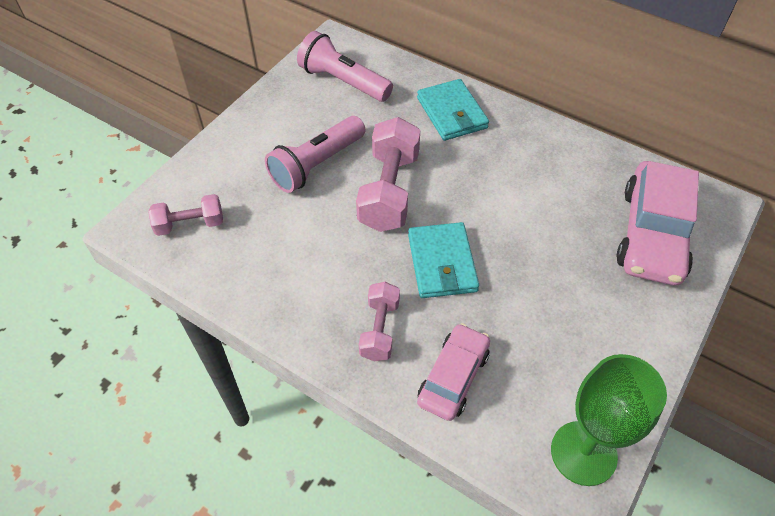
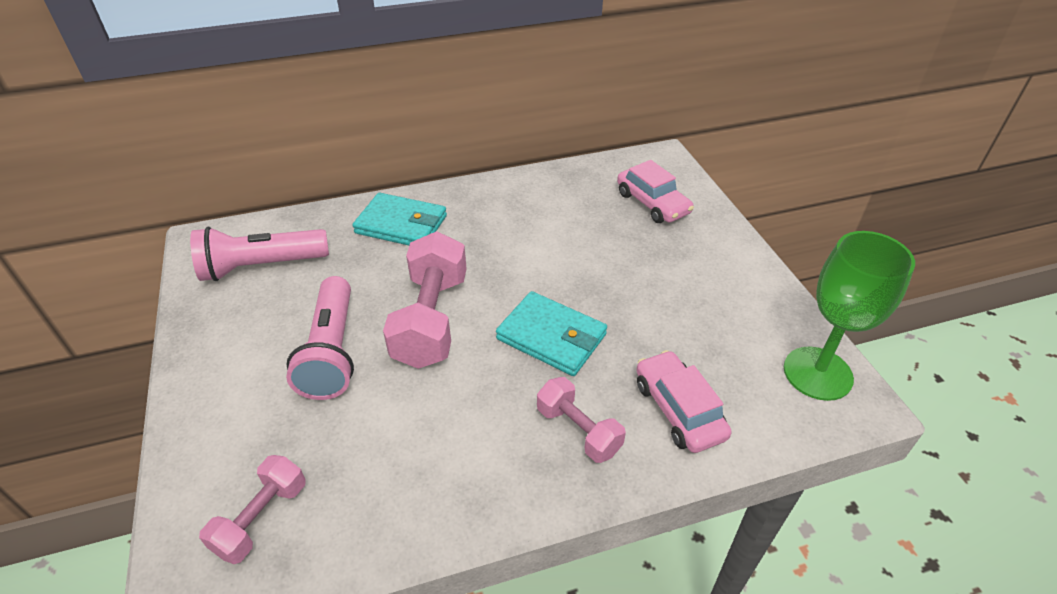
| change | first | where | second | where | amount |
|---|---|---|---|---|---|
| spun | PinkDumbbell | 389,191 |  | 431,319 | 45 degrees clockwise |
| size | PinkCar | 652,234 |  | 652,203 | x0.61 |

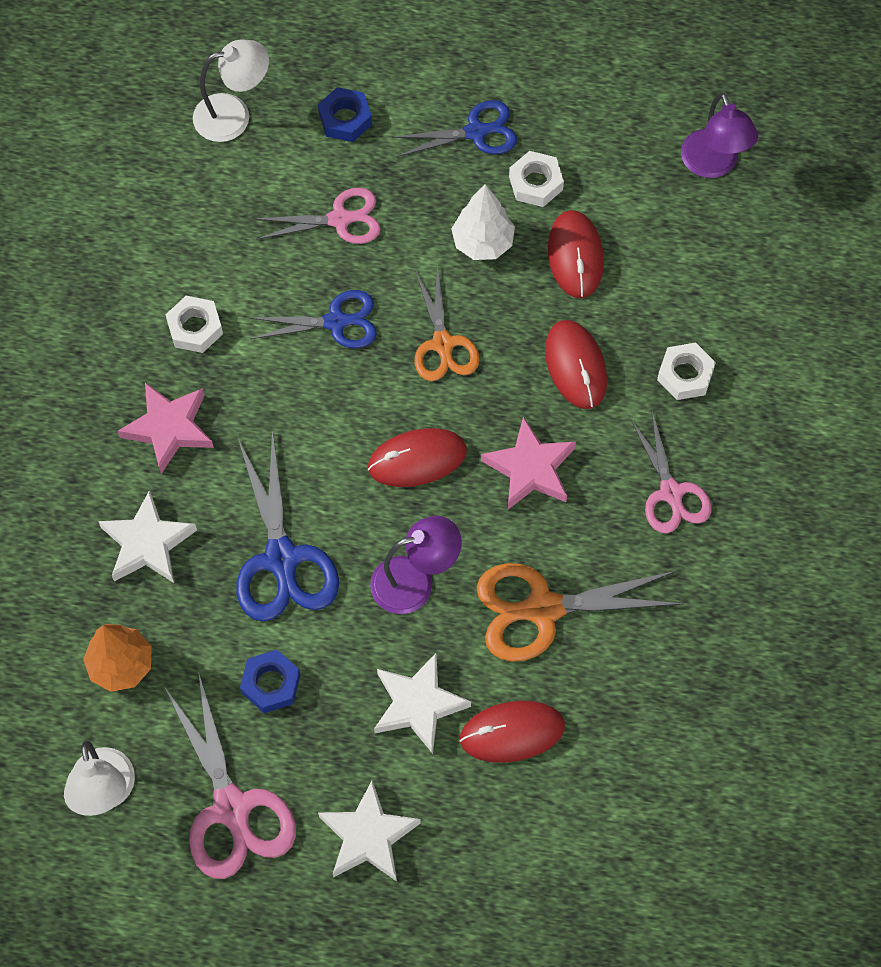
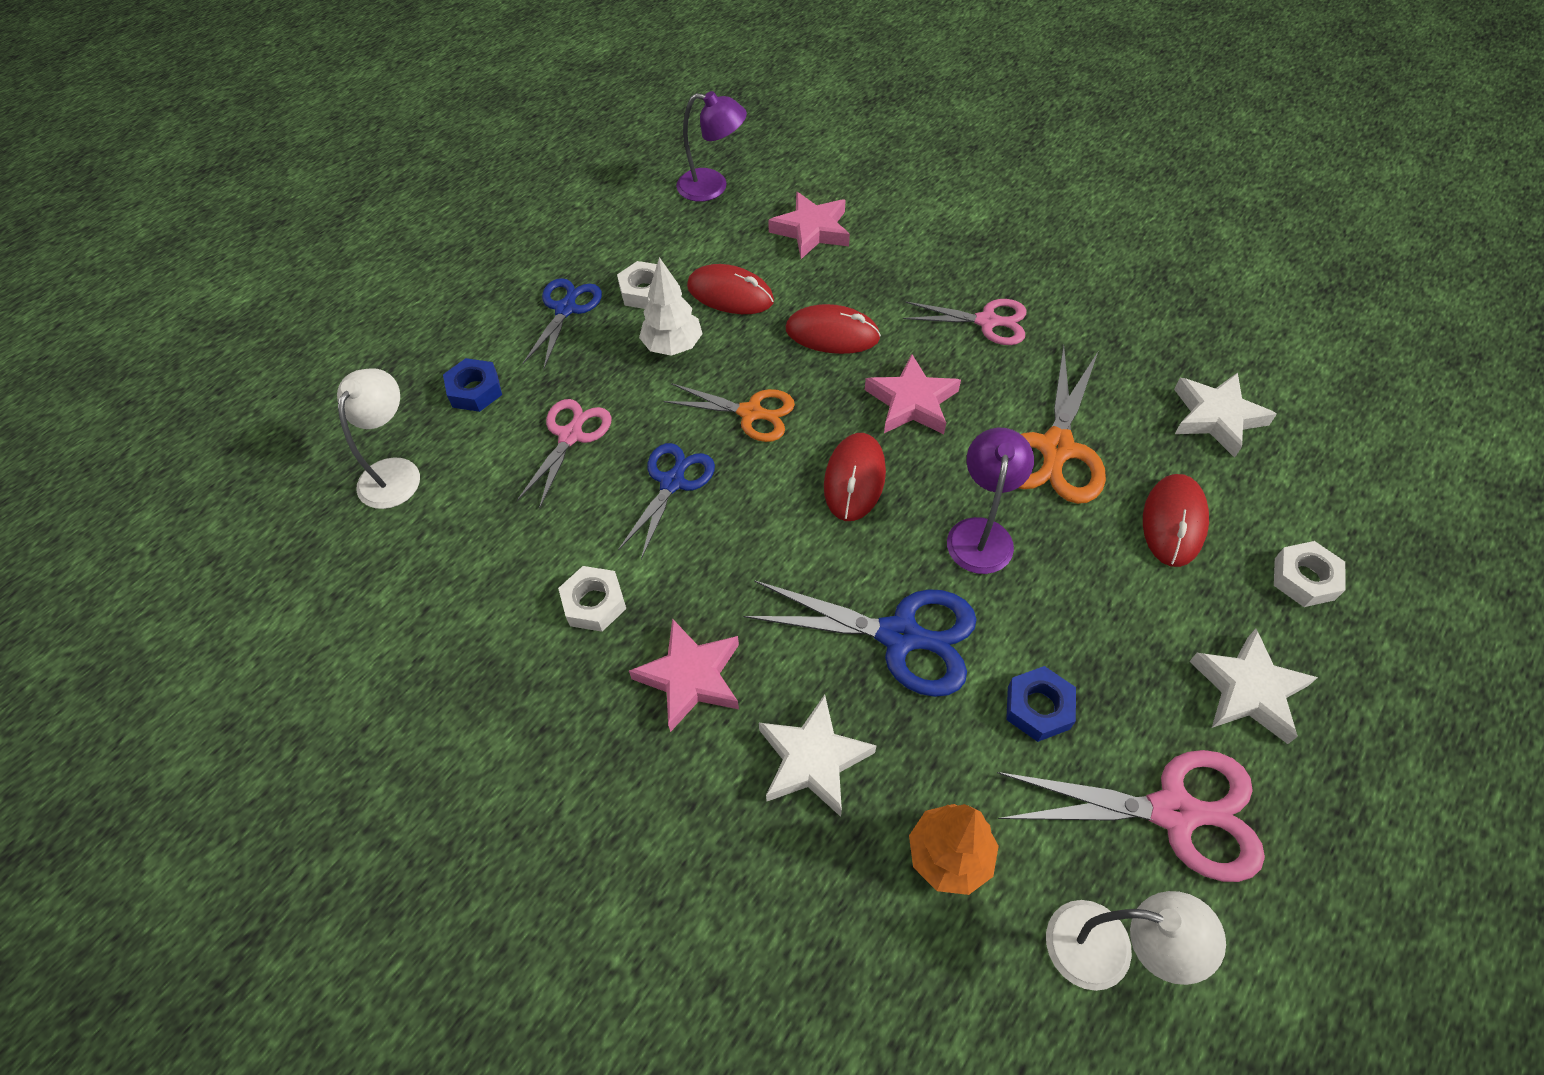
| change | first | where | second | where | amount |
|---|---|---|---|---|---|
| appeared |  |  | PinkStar | 811,230 |  |
| relocated | WhiteStar | 418,705 |  | 1216,417 |  |
| relocated | WhiteNut | 685,375 |  | 1304,579 |  |

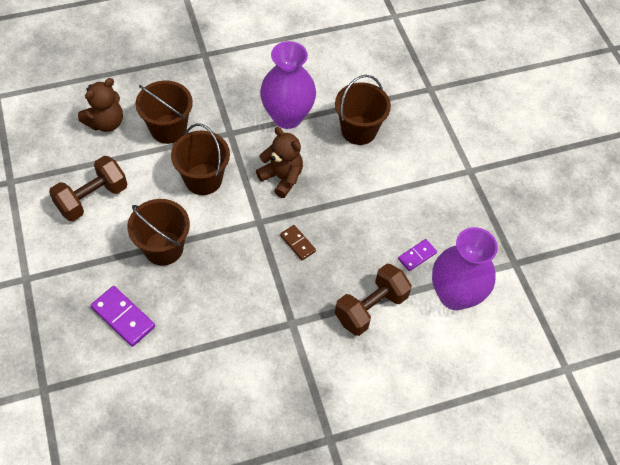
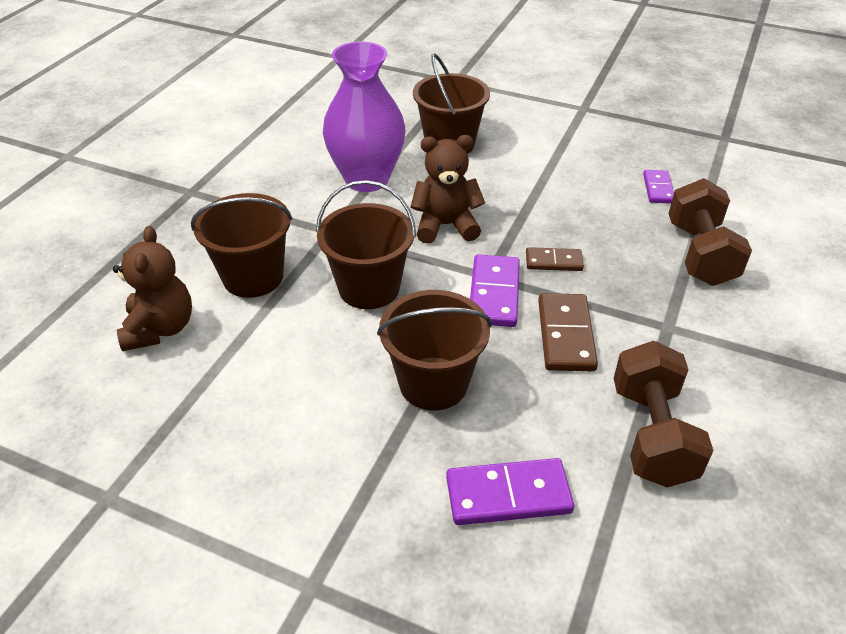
| change | first | where | second | where | amount |
|---|---|---|---|---|---|
| appeared |  |  | PurpleDomino | 494,294 |  |
| appeared |  |  | BrownDomino | 566,335 |  |
| relocated | BrownDumbbell | 92,198 |  | 651,434 |  |
| missing | PurpleVase | 455,295 |  |  |  |

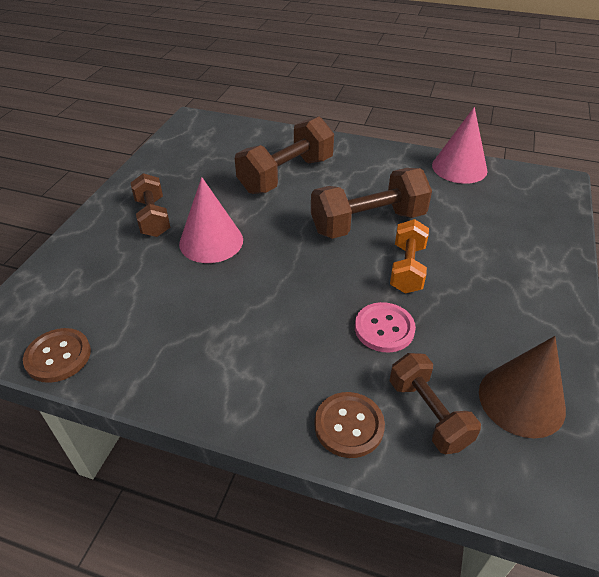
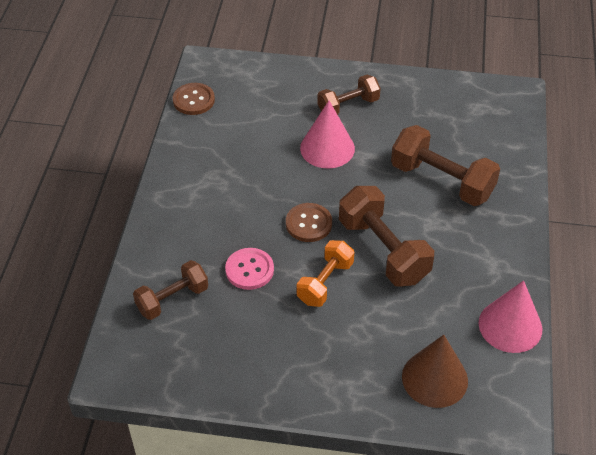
| change | first | where | second | where | amount |
|---|---|---|---|---|---|
| relocated | BrownButton | 349,425 |  | 308,224 |  |
| spun | OrangeDumbbell | 407,268 |  | 325,282 | 60 degrees counterclockwise |
| relocated | BrownCone | 521,400 |  | 434,378 |  |

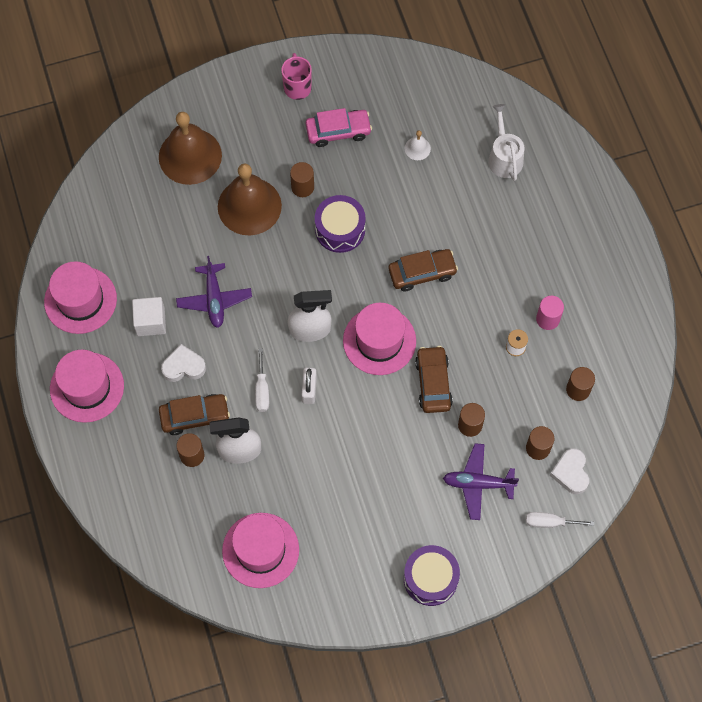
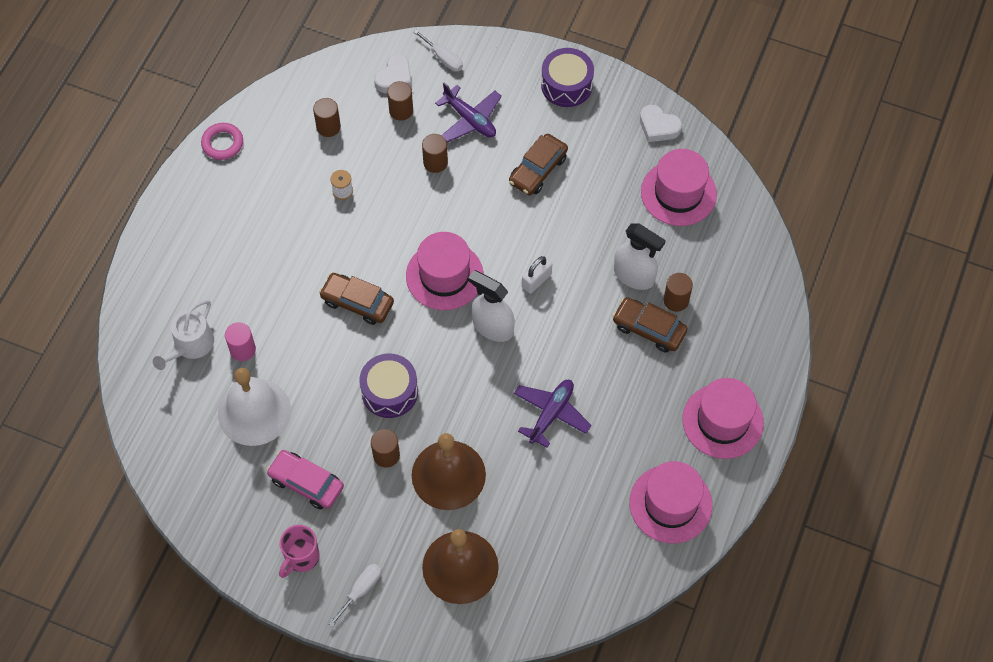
| change | first | where | second | where | amount |
|---|---|---|---|---|---|
| appeared |  |  | PinkRing | 222,143 |  |
| size | WhiteBell | 417,148 |  | 254,411 | x2.40 |
| relocated | PinkCylinder | 547,319 |  | 243,350 |  |
| relocated | WhiteScrewdriver | 262,390 |  | 361,590 |  |
| relocated | BrownCar | 433,383 |  | 538,170 |  |
| relocated | WhiteHeart | 183,366 |  | 658,127 |  |
| missing | WhiteCube | 150,322 |  |  |  |

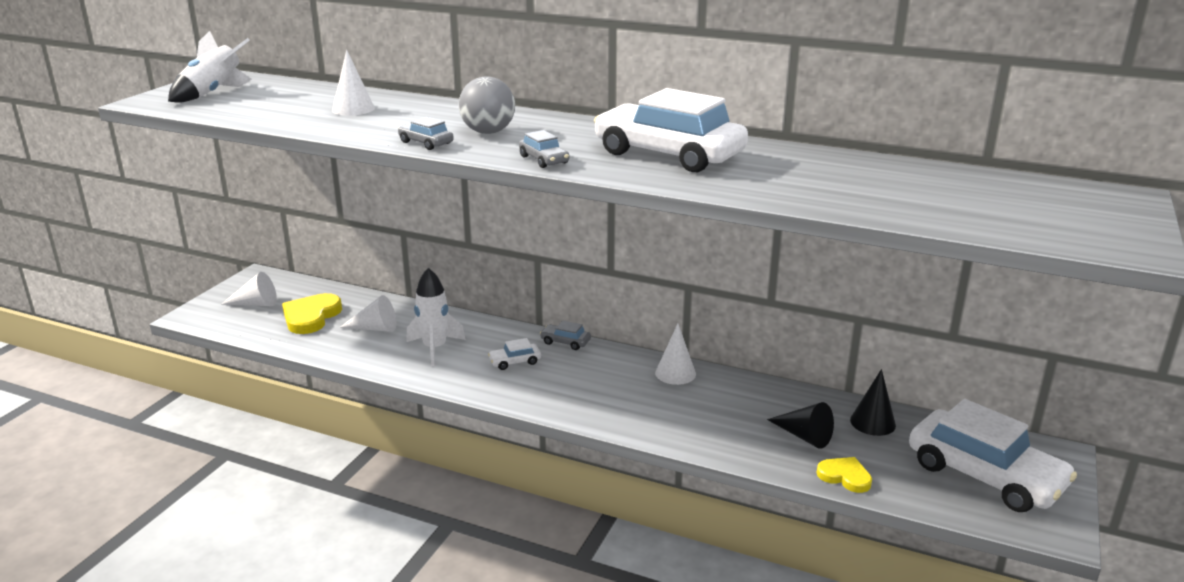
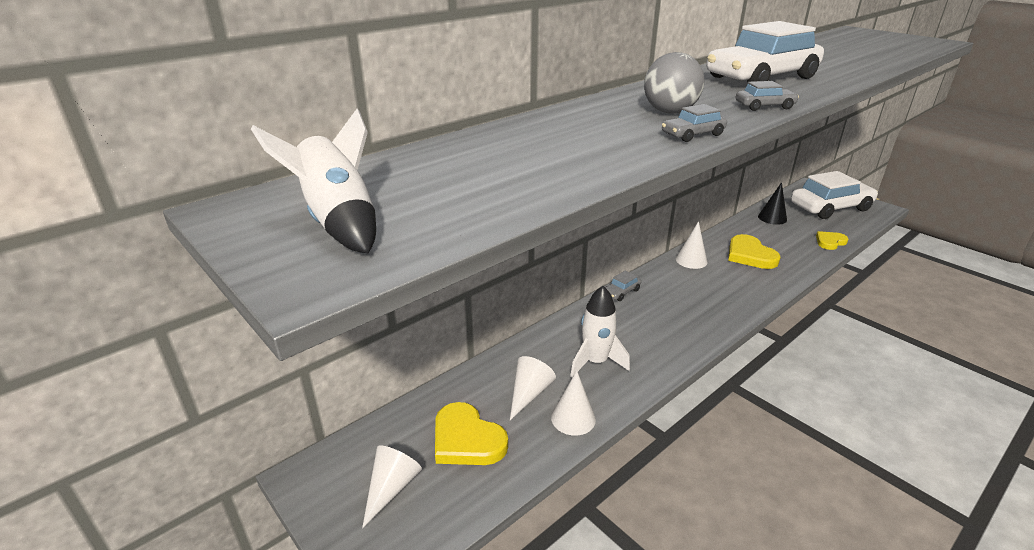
| change | first | where | second | where | amount |
|---|---|---|---|---|---|
| relocated | WhiteCone | 353,109 |  | 573,418 |  |
| appeared |  |  | YellowHeart | 750,255 |  |
| missing | WhiteCar | 515,361 |  |  |  |
| missing | BlackCone | 804,436 |  |  |  |

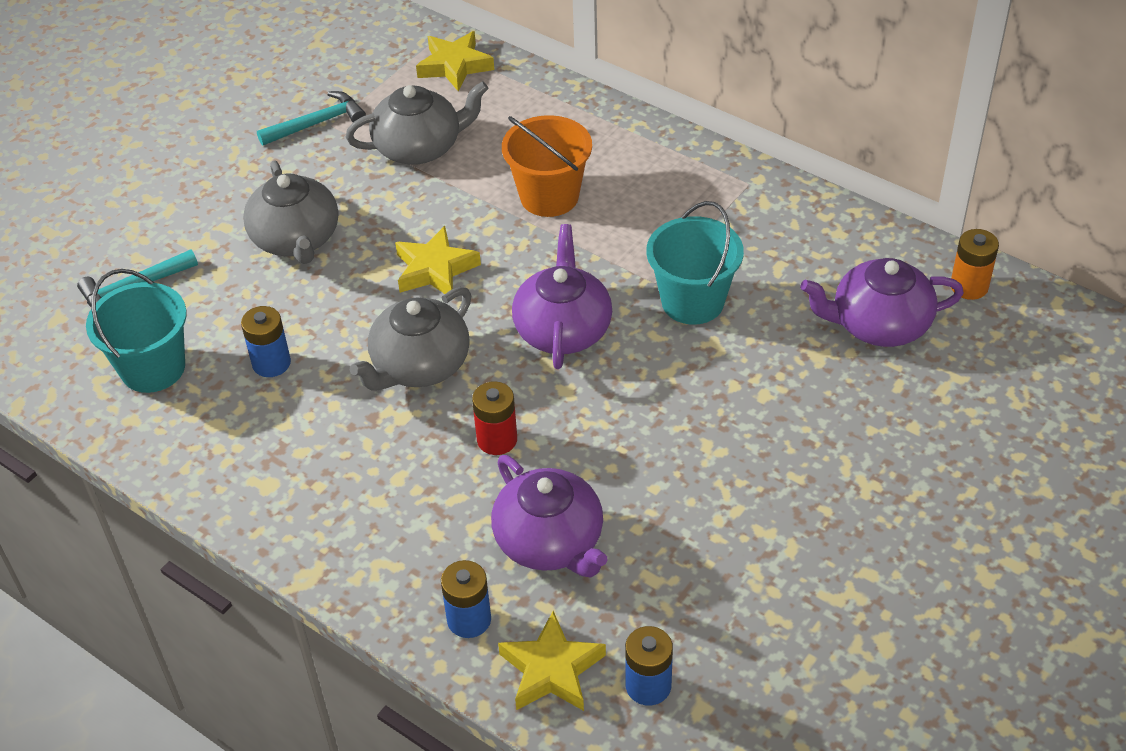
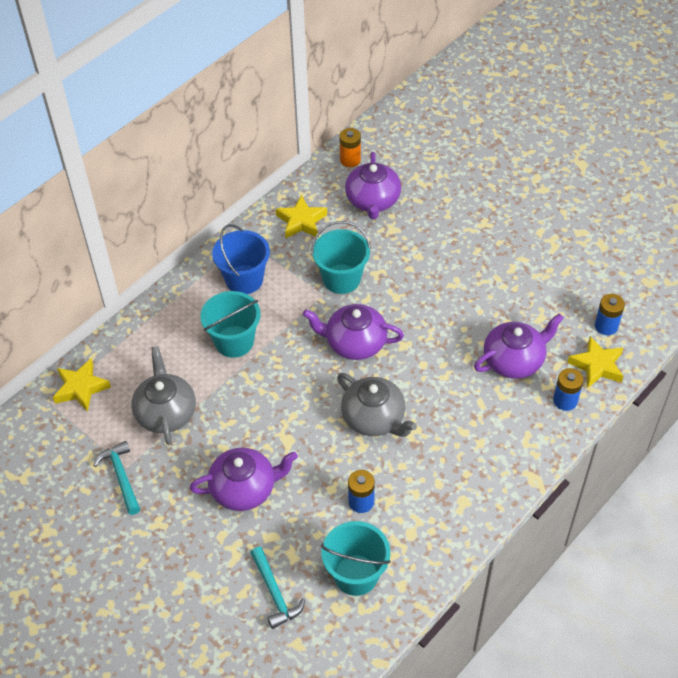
| change | first | where | second | where | amount |
|---|---|---|---|---|---|
| colour | GreyTeapot | 296,239 | PurpleTeapot | 244,489 |  |
| colour | OrangeBucket | 549,196 | TurquoiseBucket | 234,341 |  |
| appeared |  |  | BlueBucket | 244,280 |  |
| relocated | YellowStar | 435,269 |  | 301,221 |  |
| missing | RedBattery | 497,439 |  |  |  |

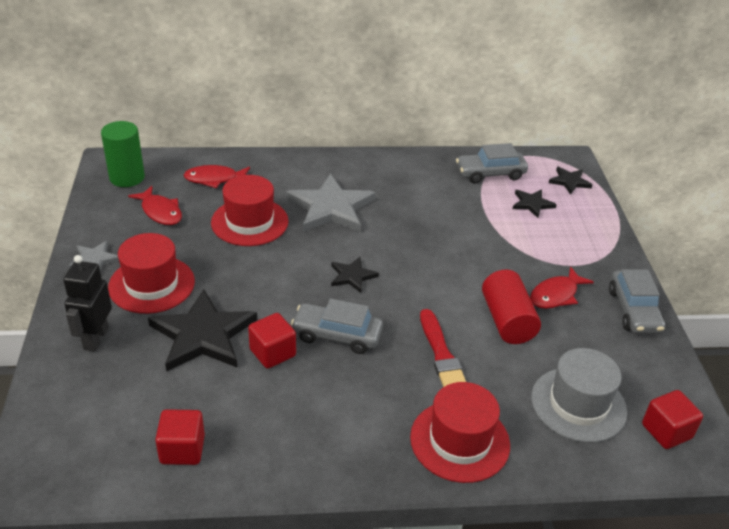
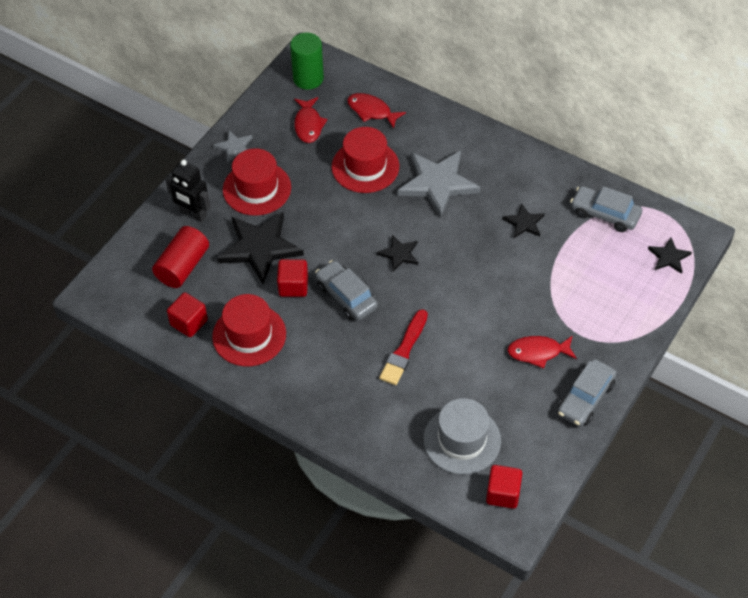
| change | first | where | second | where | amount |
|---|---|---|---|---|---|
| relocated | RedCylinder | 507,321 |  | 182,266 |  |
| spun | BlackRobot | 95,338 |  | 193,214 | 105 degrees counterclockwise |
| relocated | RedHat | 459,441 |  | 249,335 |  |
| relocated | BlackStar | 532,204 |  | 524,223 |  |

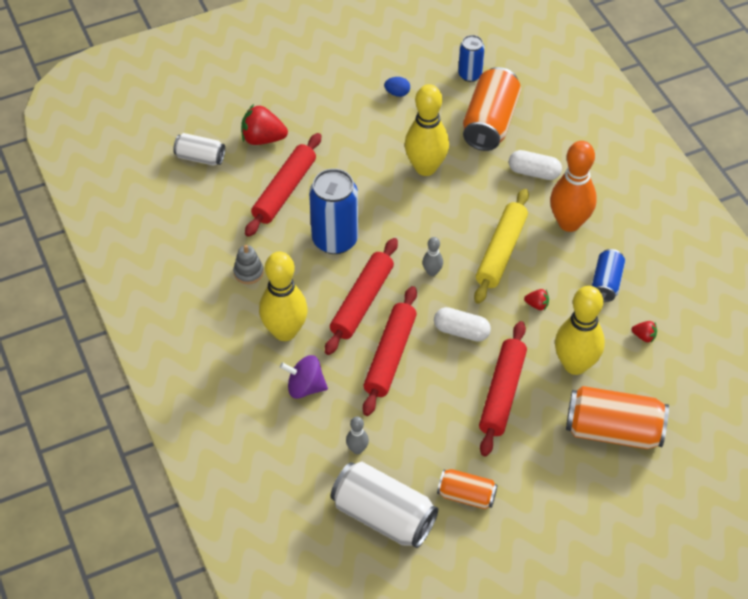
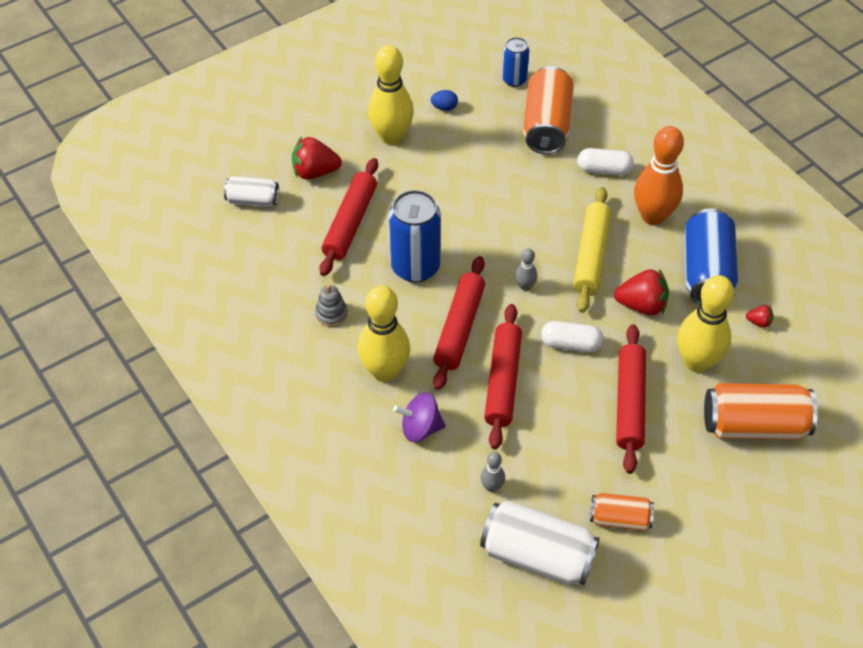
| change | first | where | second | where | amount |
|---|---|---|---|---|---|
| relocated | YellowBowlingPin | 425,167 |  | 391,136 |  |
| size | RedStrawberry | 537,305 |  | 641,305 | x2.02 |
| size | BlueCan | 606,283 |  | 706,272 | x1.76 |

